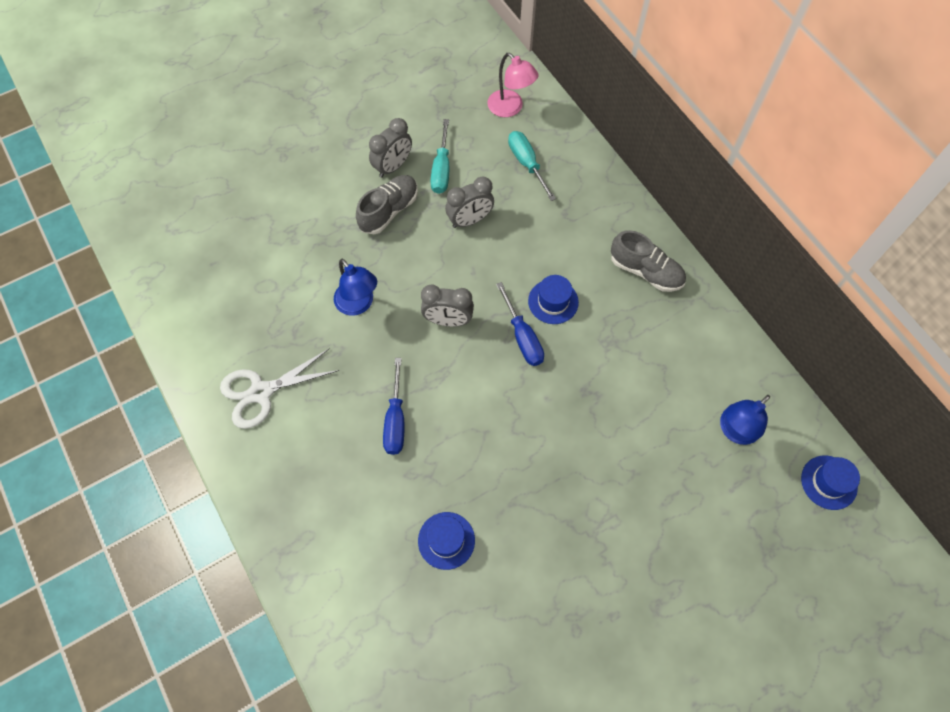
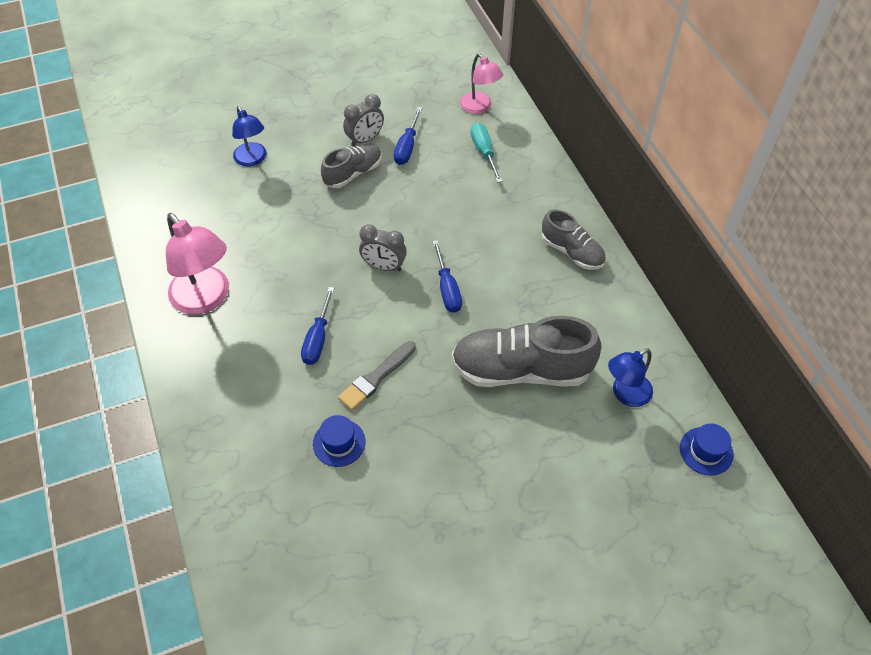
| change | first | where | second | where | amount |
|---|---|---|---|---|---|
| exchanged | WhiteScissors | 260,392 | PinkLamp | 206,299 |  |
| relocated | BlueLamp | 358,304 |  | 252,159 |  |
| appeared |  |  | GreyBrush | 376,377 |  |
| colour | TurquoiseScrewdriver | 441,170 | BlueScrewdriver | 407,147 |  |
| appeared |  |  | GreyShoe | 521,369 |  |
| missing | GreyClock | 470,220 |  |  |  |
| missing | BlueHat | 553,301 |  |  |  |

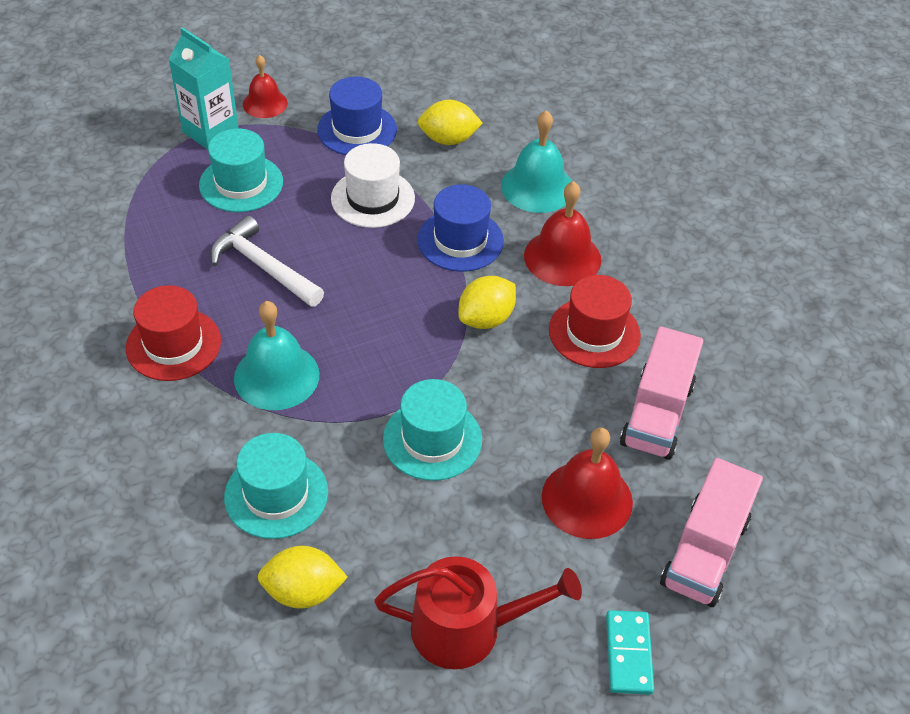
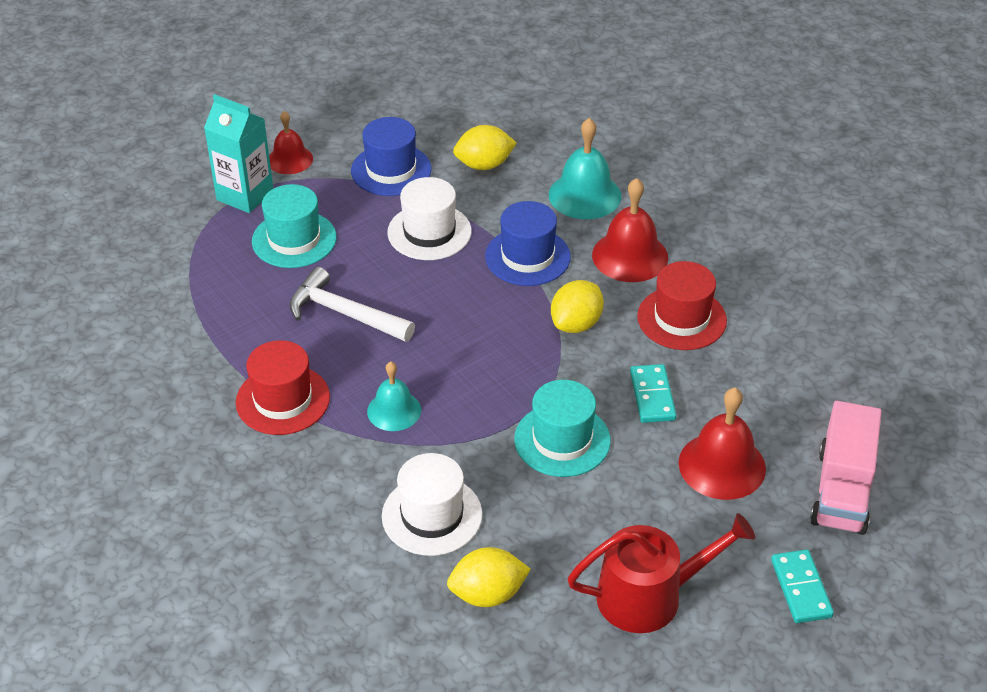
| change | first | where | second | where | amount |
|---|---|---|---|---|---|
| size | TurquoiseBell | 276,376 |  | 394,410 | x0.64 |
| colour | TurquoiseHat | 276,494 | WhiteHat | 432,515 |  |
| appeared |  |  | TurquoiseDomino | 652,396 |  |
| missing | PinkTruck | 657,414 |  |  |  |

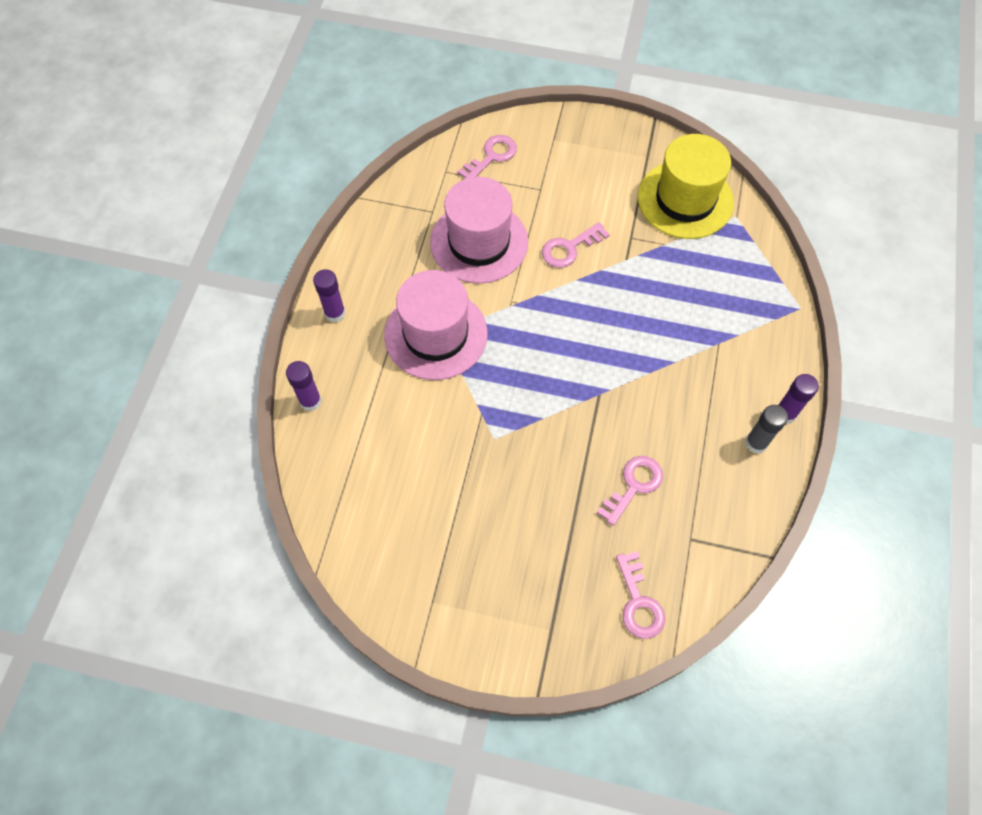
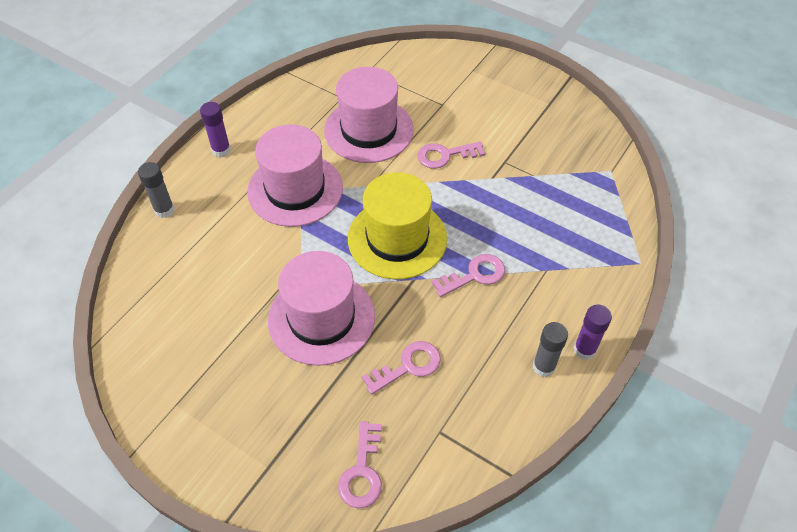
| change | first | where | second | where | amount |
|---|---|---|---|---|---|
| colour | PurpleGlueStick | 310,401 | GreyGlueStick | 164,210 |  |
| appeared |  |  | PinkHat | 321,318 |  |
| relocated | YellowHat | 685,199 |  | 397,238 |  |
| relocated | PinkKey | 491,156 |  | 474,275 |  |

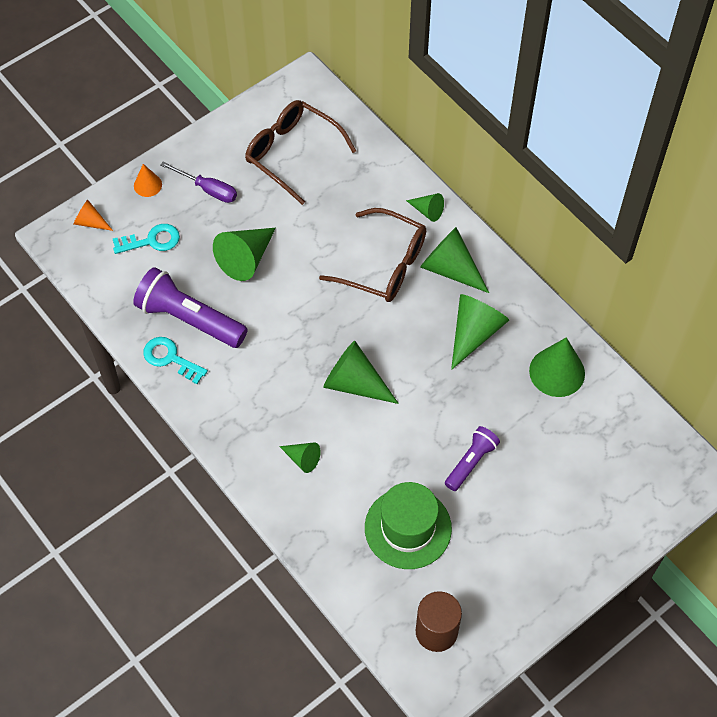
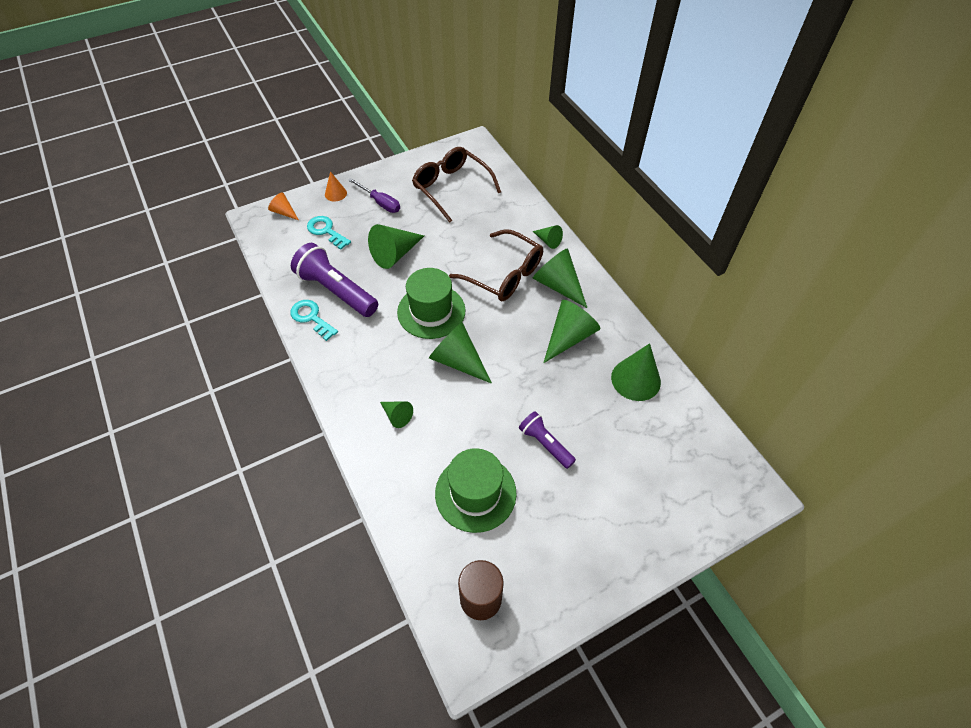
| change | first | where | second | where | amount |
|---|---|---|---|---|---|
| spun | TurquoiseKey | 152,240 |  | 326,231 | 135 degrees counterclockwise |
| appeared |  |  | GreenHat | 431,311 |  |
| spun | PurpleFlashlight | 471,462 |  | 545,444 | 90 degrees counterclockwise |

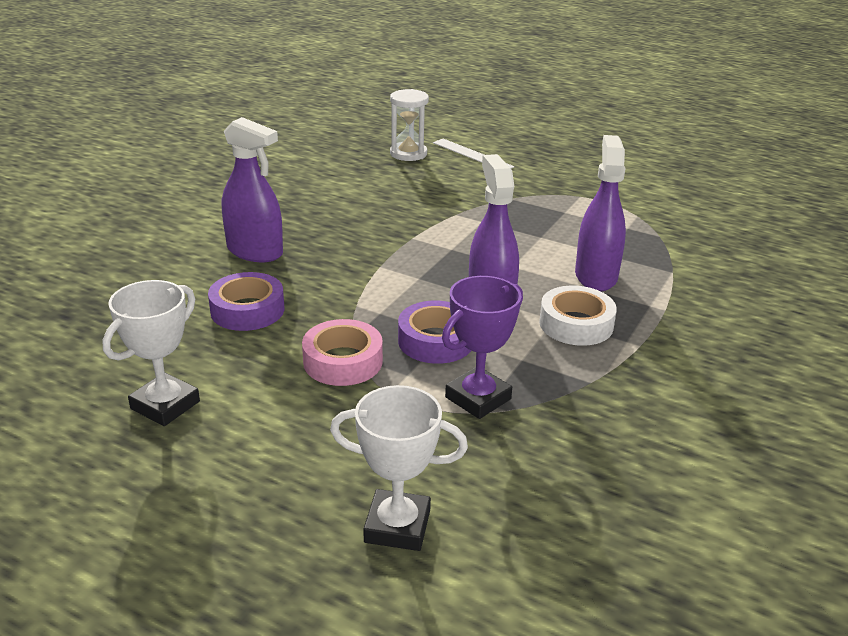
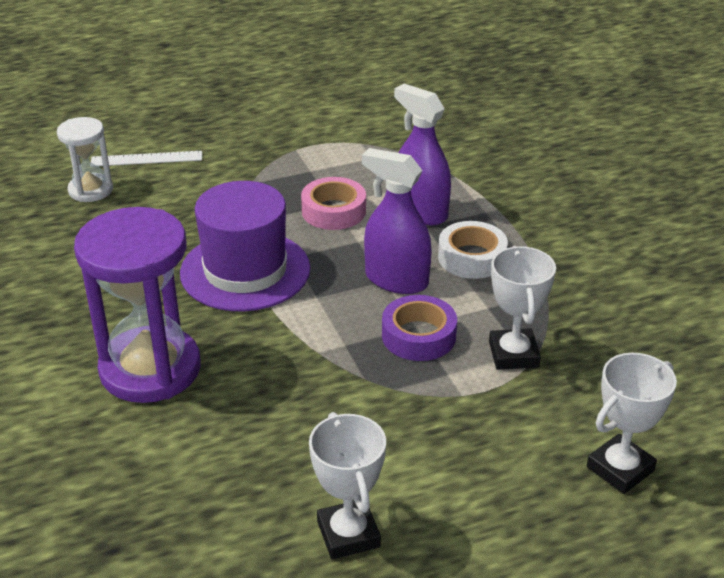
| change | first | where | second | where | amount |
|---|---|---|---|---|---|
| exchanged | PurpleSprayBottle | 255,251 | PurpleHourglass | 150,369 |  |
| appeared |  |  | PurpleHat | 245,271 |  |
| relocated | PinkTape | 343,361 |  | 333,211 |  |
| colour | PurpleTrophy | 478,398 | WhiteTrophy | 513,354 |  |
| missing | PurpleTape | 247,310 |  |  |  |

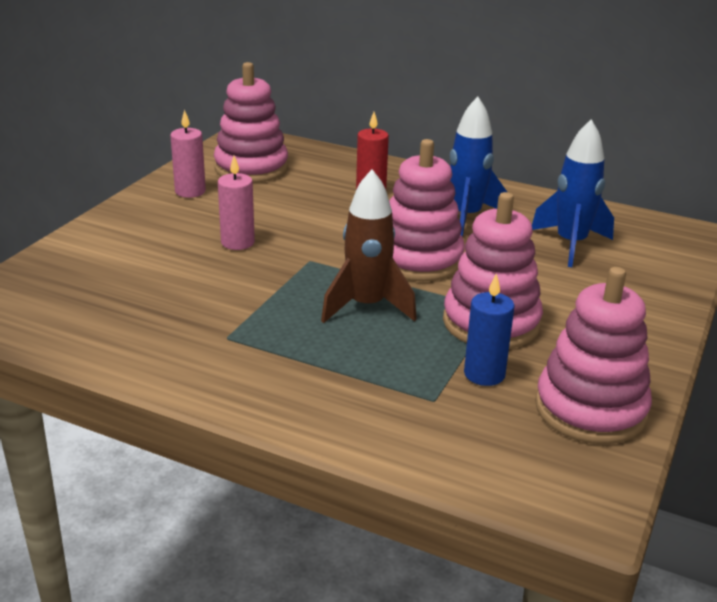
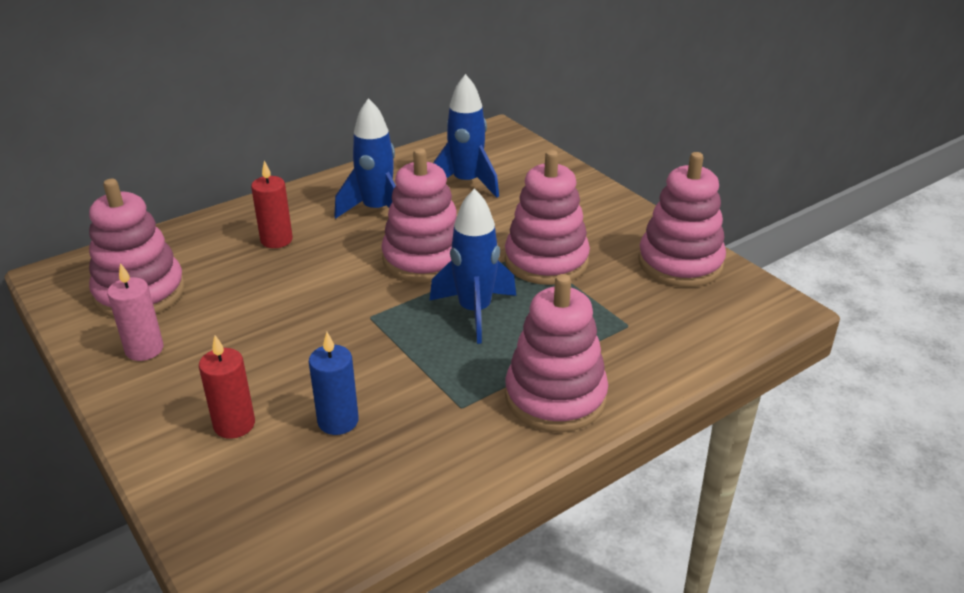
| change | first | where | second | where | amount |
|---|---|---|---|---|---|
| appeared |  |  | RedCandle | 234,424 |  |
| relocated | BlueCandle | 484,374 |  | 338,421 |  |
| colour | BrownRocket | 367,307 | BlueRocket | 475,311 |  |
| appeared |  |  | PinkStackingToy | 555,397 |  |
| missing | PinkCandle | 237,242 |  |  |  |

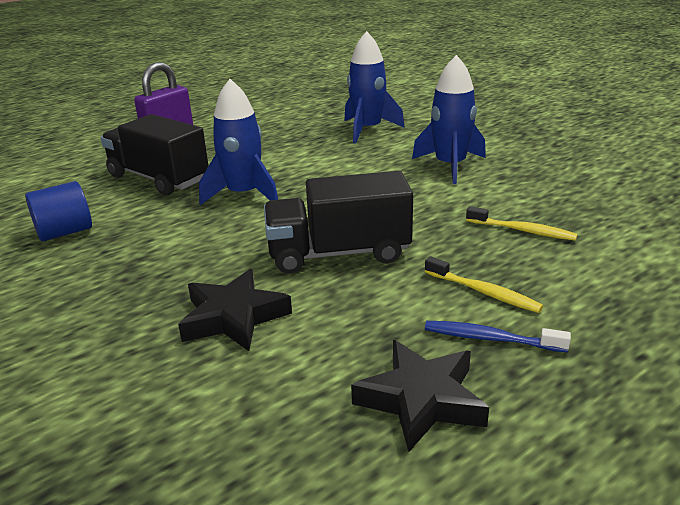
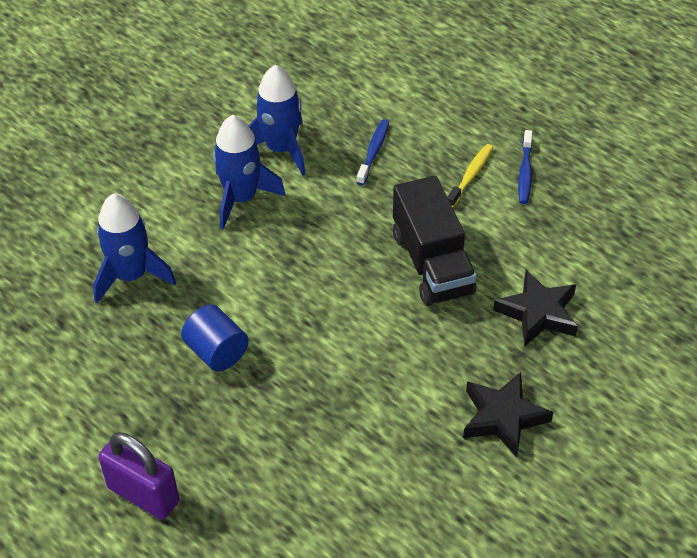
| change | first | where | second | where | amount |
|---|---|---|---|---|---|
| relocated | BlueCylinder | 65,232 |  | 216,352 |  |
| relocated | BlueRocket | 243,195 |  | 281,149 |  |
| colour | YellowToothbrush | 522,230 | BlueToothbrush | 373,151 |  |
| relocated | BlackStar | 421,400 |  | 503,417 |  |
| missing | BlackTruck | 158,178 |  |  |  |

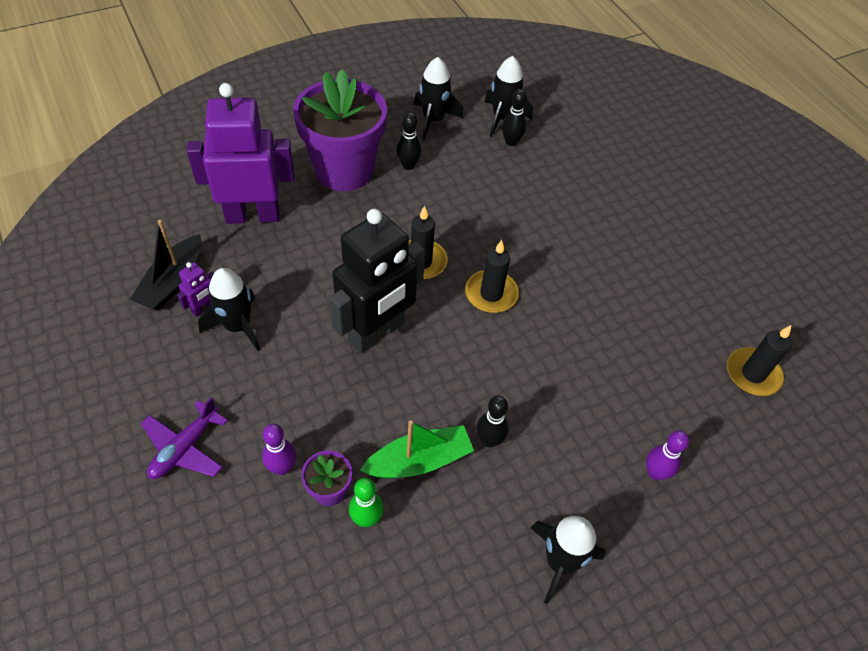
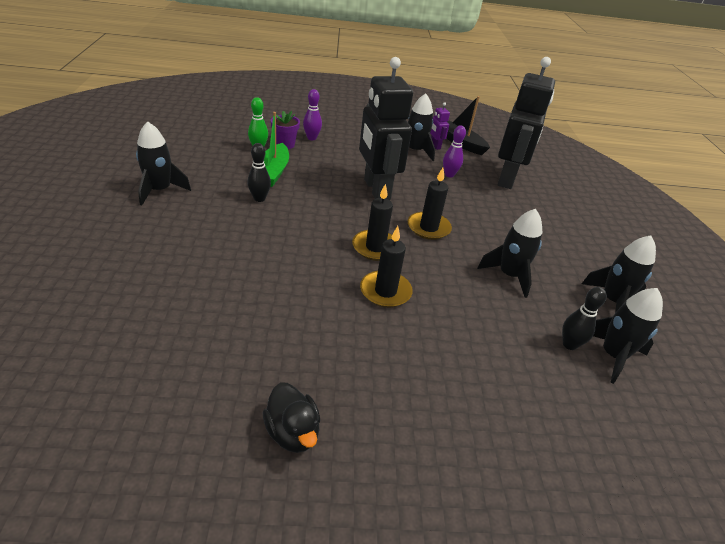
| change | first | where | second | where | amount |
|---|---|---|---|---|---|
| appeared |  |  | BlackDuck | 292,432 |  |
| relocated | BlackCandle | 752,374 |  | 385,291 |  |
| relocated | PurpleBowlingPin | 655,473 |  | 449,175 |  |
| appeared |  |  | BlackRocket | 509,275 |  |
| colour | PurpleRobot | 253,215 | BlackRobot | 507,179 |  |
| missing | PurplePlane | 185,448 |  |  |  |
| missing | PurpleFlowerPot | 344,170 |  |  |  |
| missing | BlackBowlingPin | 408,165 |  |  |  |

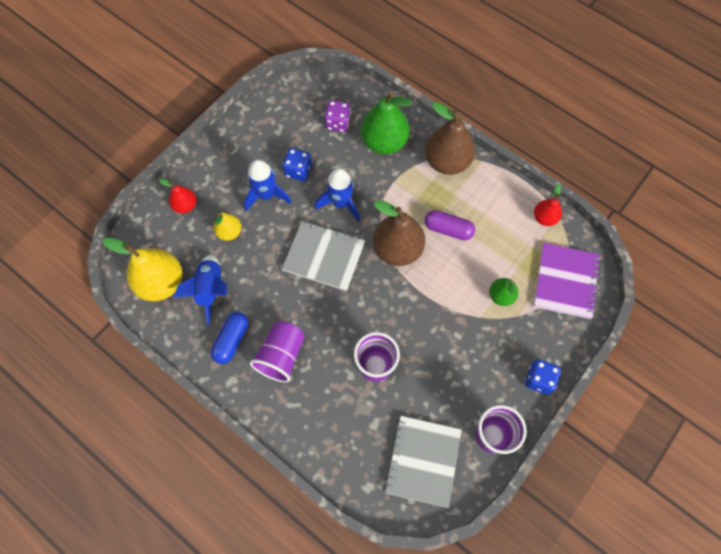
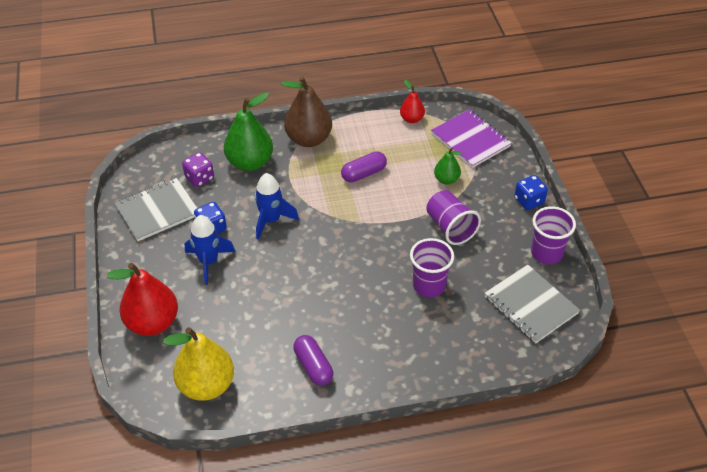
| change | first | where | second | where | amount |
|---|---|---|---|---|---|
| size | RedPear | 185,205 |  | 153,323 | x1.86 |
| relocated | GreyNotebook | 324,256 |  | 158,211 |  |
| colour | BlueCapsule | 231,340 | PurpleCapsule | 313,366 |  |
| relocated | PurpleCup | 281,356 |  | 450,227 |  |
| missing | BlueRocket | 211,290 |  |  |  |
| missing | YellowPear | 229,232 |  |  |  |
| missing | BrownPear | 397,249 |  |  |  |

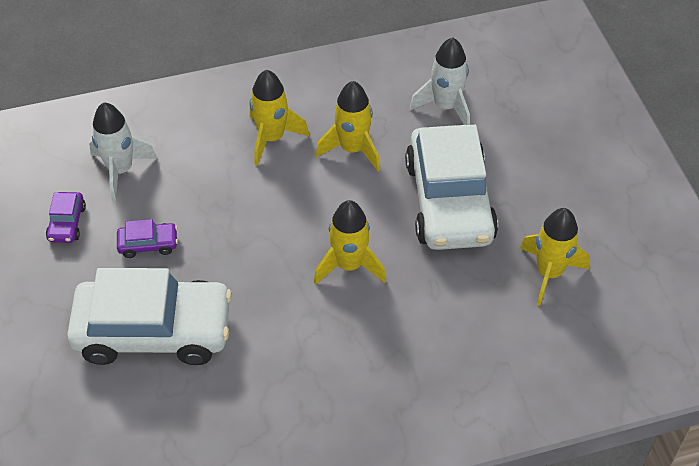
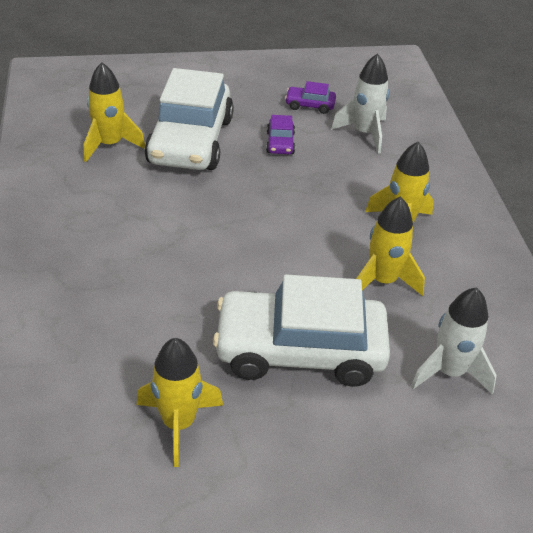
| change | first | where | second | where | amount |
|---|---|---|---|---|---|
| relocated | YellowRocket | 349,265 |  | 110,145 |  |

